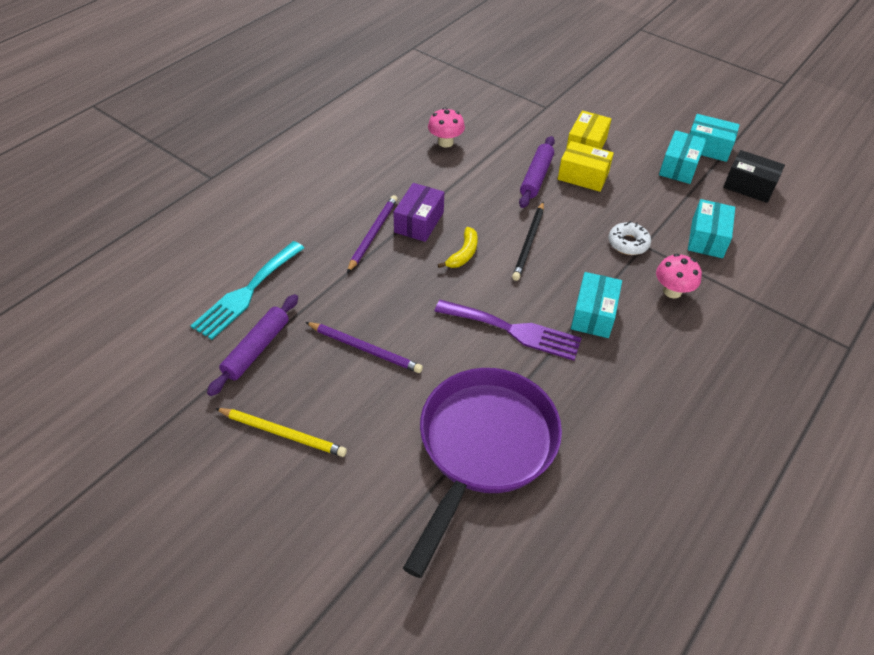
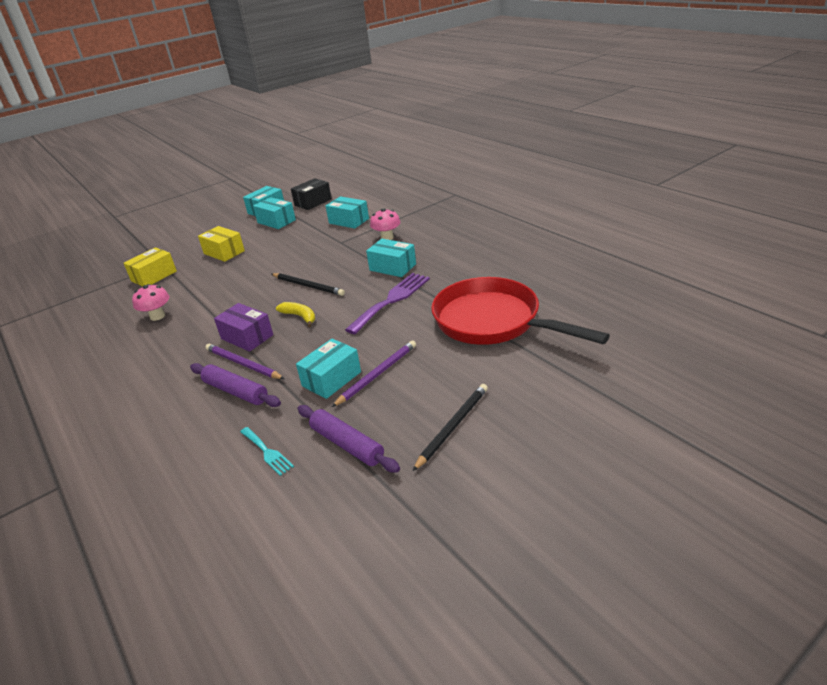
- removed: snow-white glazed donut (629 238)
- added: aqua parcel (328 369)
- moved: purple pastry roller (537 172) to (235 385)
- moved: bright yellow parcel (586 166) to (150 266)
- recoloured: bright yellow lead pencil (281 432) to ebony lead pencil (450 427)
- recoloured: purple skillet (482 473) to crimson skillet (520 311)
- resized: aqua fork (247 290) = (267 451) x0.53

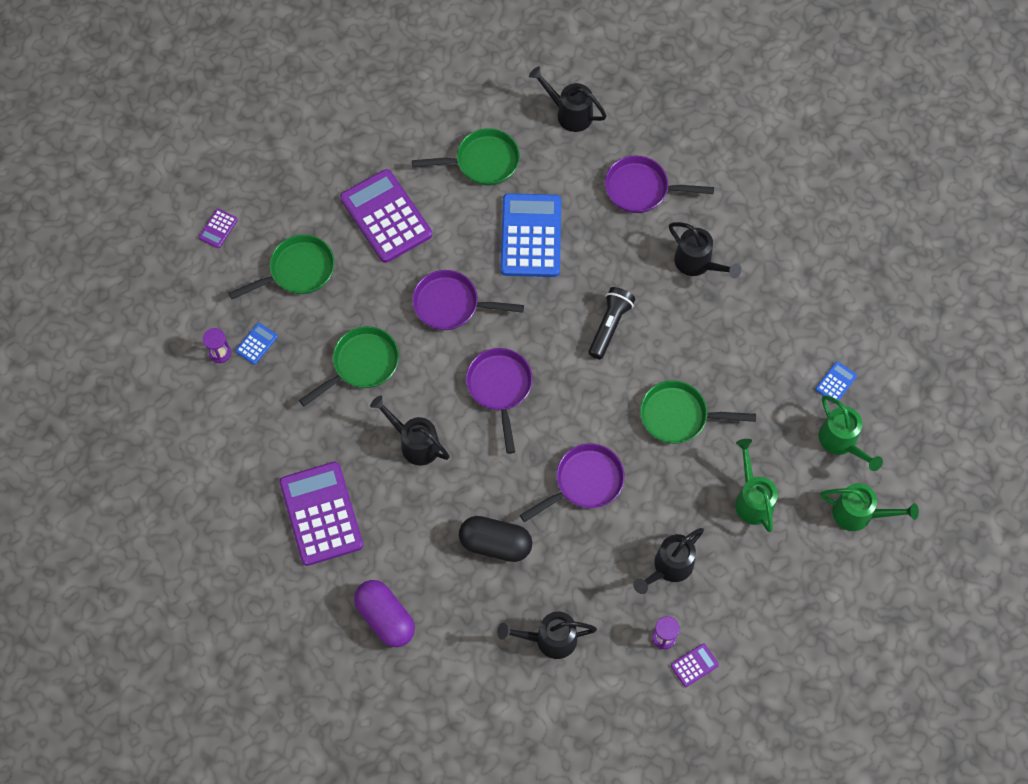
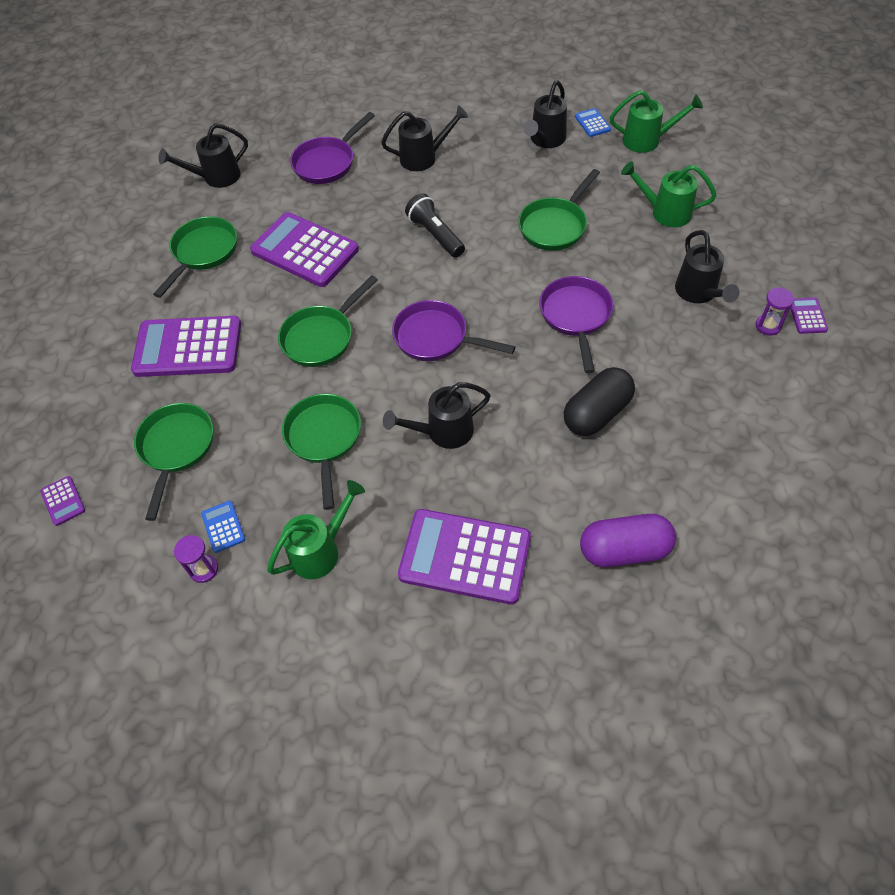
- moved: ebony watering pot (547 635) to (545 114)
- moved: emerald watering pot (869 507) to (316 529)
- recoloured: purple skillet (468 300) to emerald skillet (328 321)
- recoloured: blue pocket calculator (530 235) to purple pocket calculator (304 249)

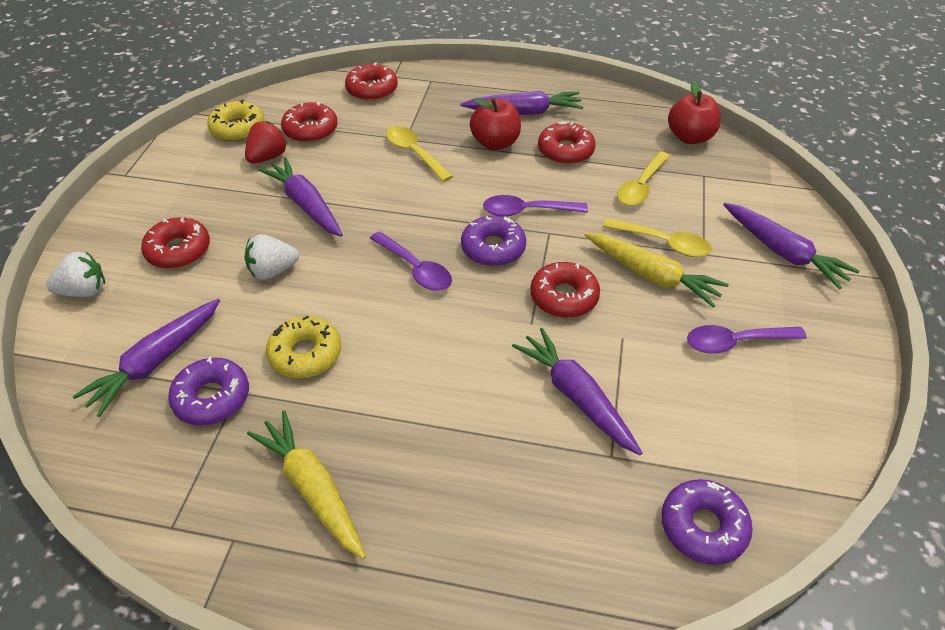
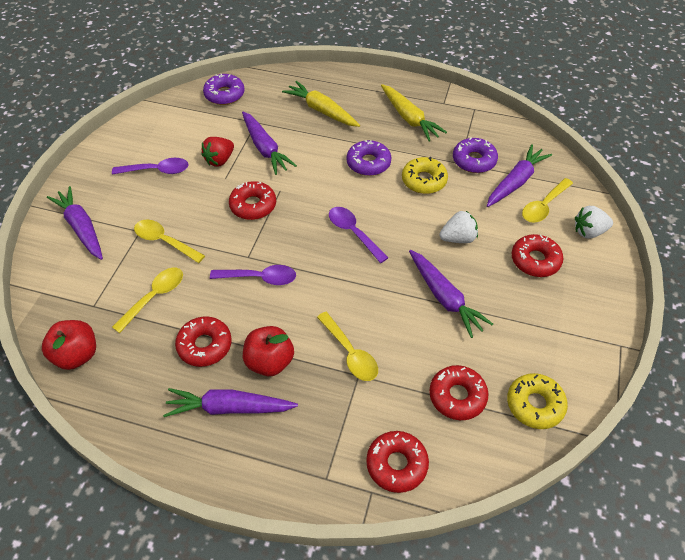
- added: bright yellow teaspoon (547 200)
- moved: crimson toy strawberry (266 142) to (217 151)
- moved: purple glazed donut (493 241) to (369 158)
- moved: bright yellow carrot (656 270) to (321 104)

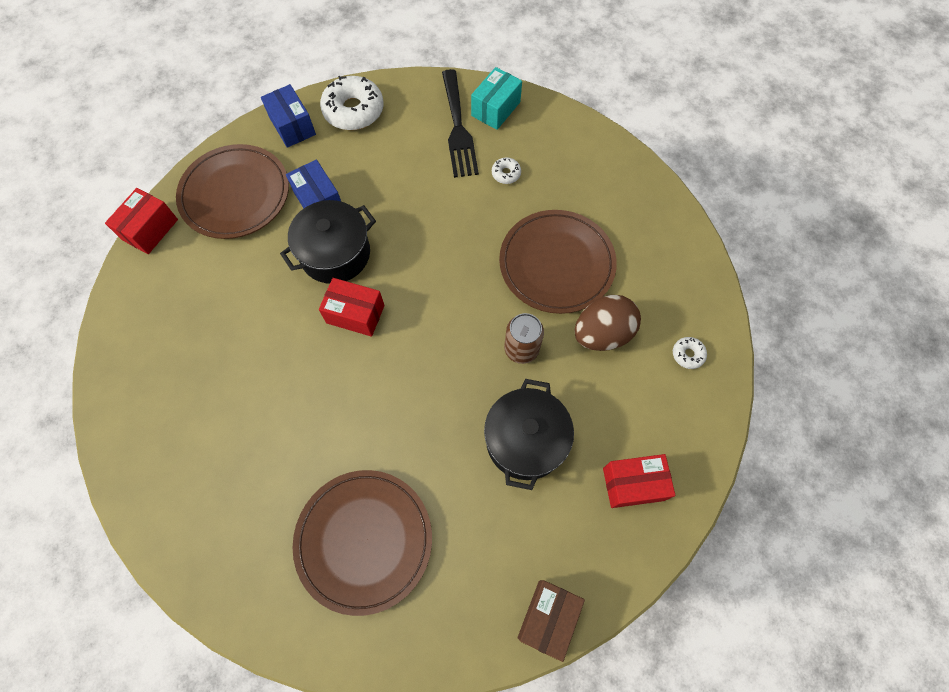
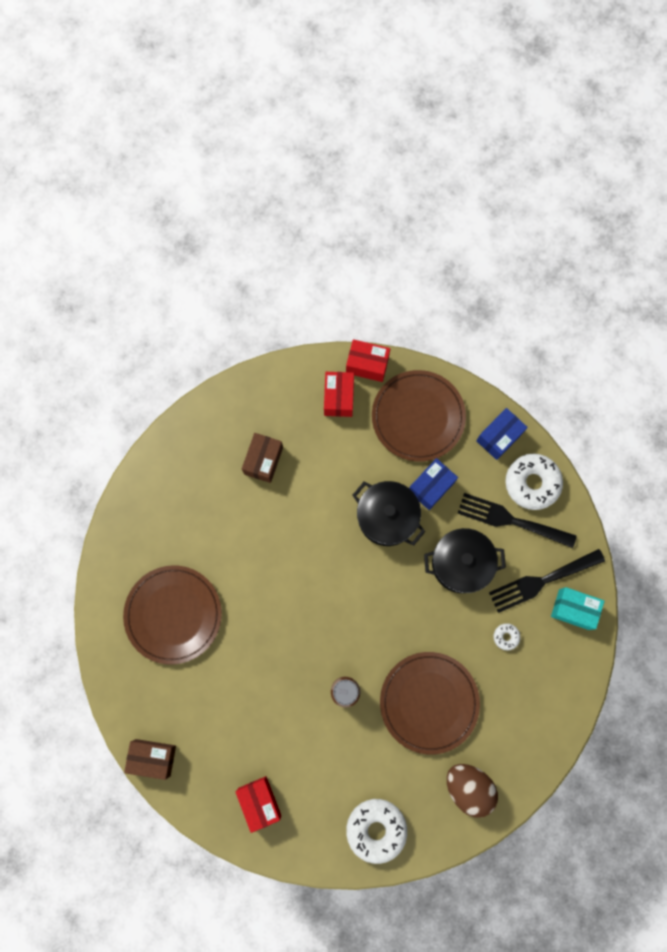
- added: brown parcel (262 458)
- added: ebony fork (517 520)
- moved: crimson parcel (351 307) to (339 394)
- moved: ebony pot (529 434) to (465 560)
- moved: brown toy egg (607 323) to (472 790)
- resized: snow-white glazed donut (690 353) = (376 831) x2.19

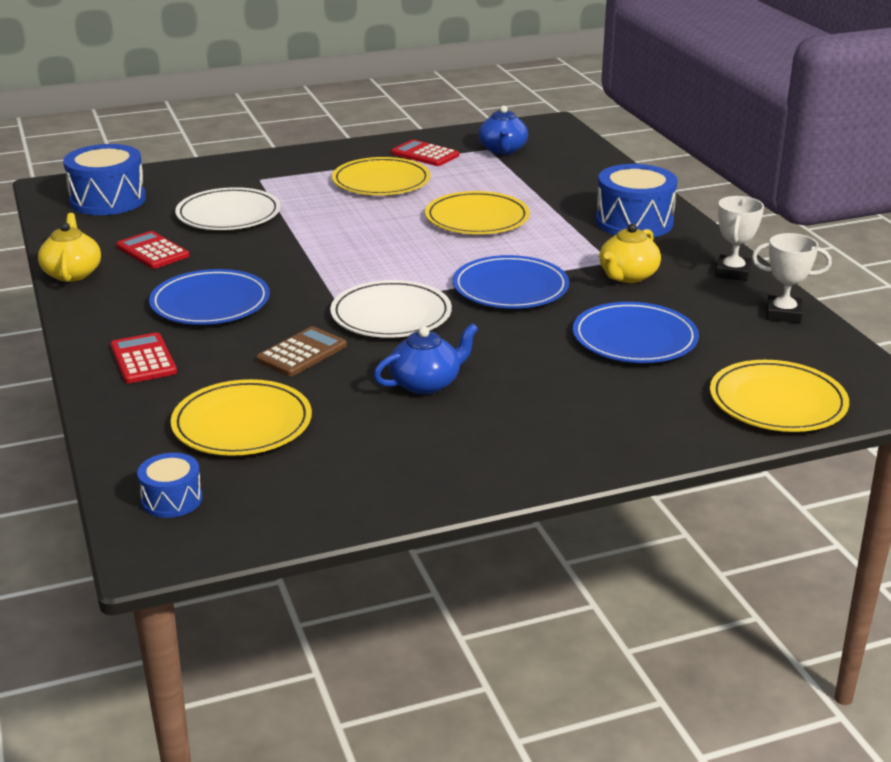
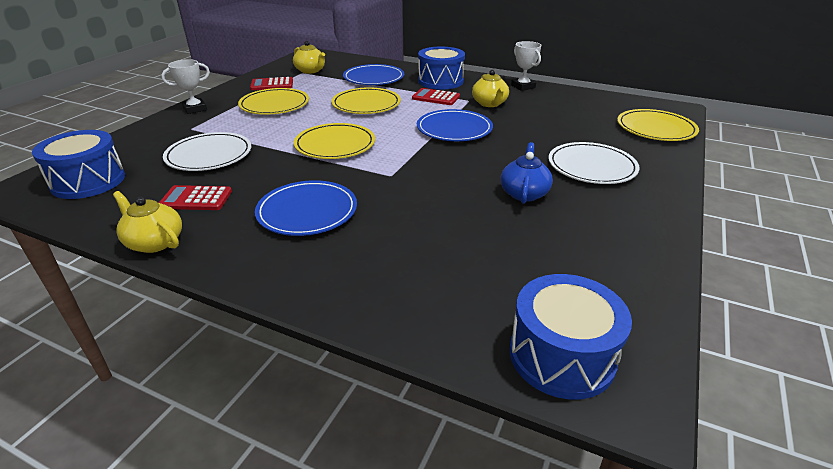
- removed: brown pocket calculator (301 351)
- moved: crimson pocket calculator (143 357) to (436 96)
- moved: bright yellow flat dish (241 417) to (334 141)
- moved: snow-white flat dish (391 309) to (594 163)
- moved: blue flat dish (636 332) to (373 74)
- moved: snow-white award cup (792 278) to (185 86)
- recoloured: blue teapot (503 130) to bright yellow teapot (309 57)
- resized: blue snare drum (169 485) = (571 336) x1.86

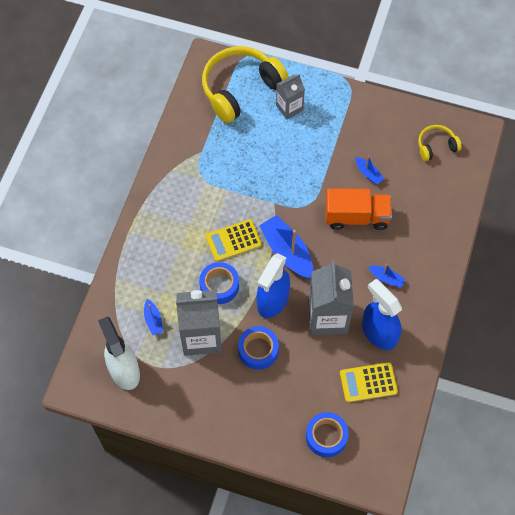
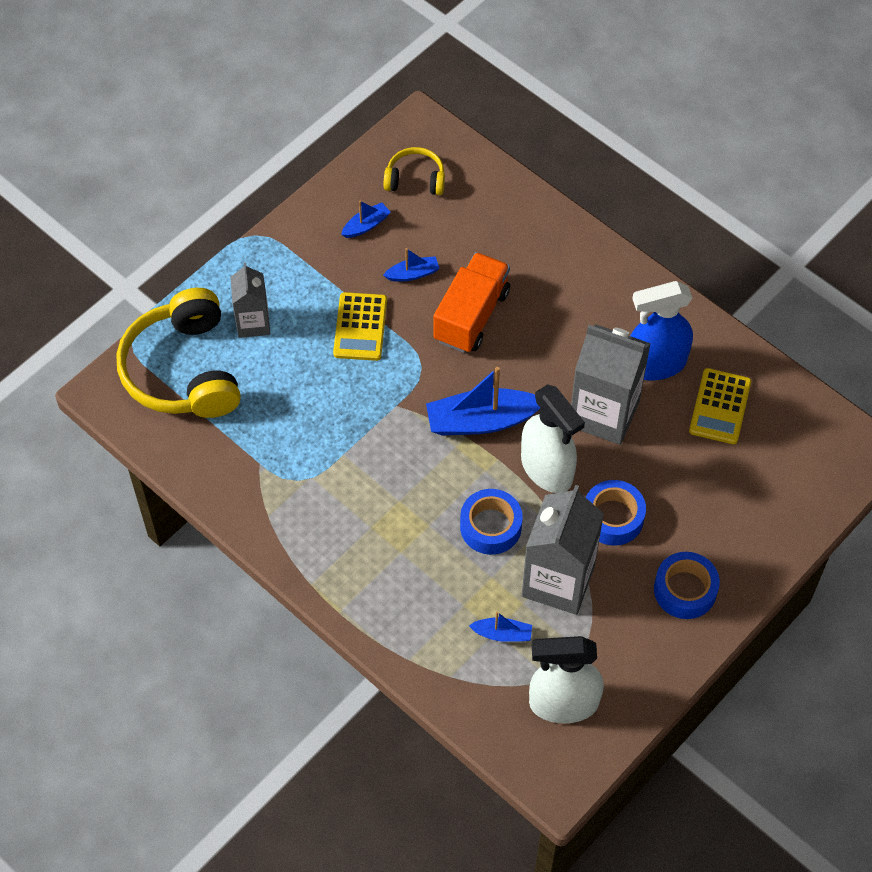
- moved: bright yellow pocket calculator (233 240) to (360 326)
- moved: blue sticky tape (327 434) to (687 585)
- moved: blue sailboat (387 275) to (366 219)
- recoloured: blue spray bottle (273 285) to snow-white spray bottle (553 438)
- turned: bright yellow headset (440 143) = (414 171) 90 degrees clockwise

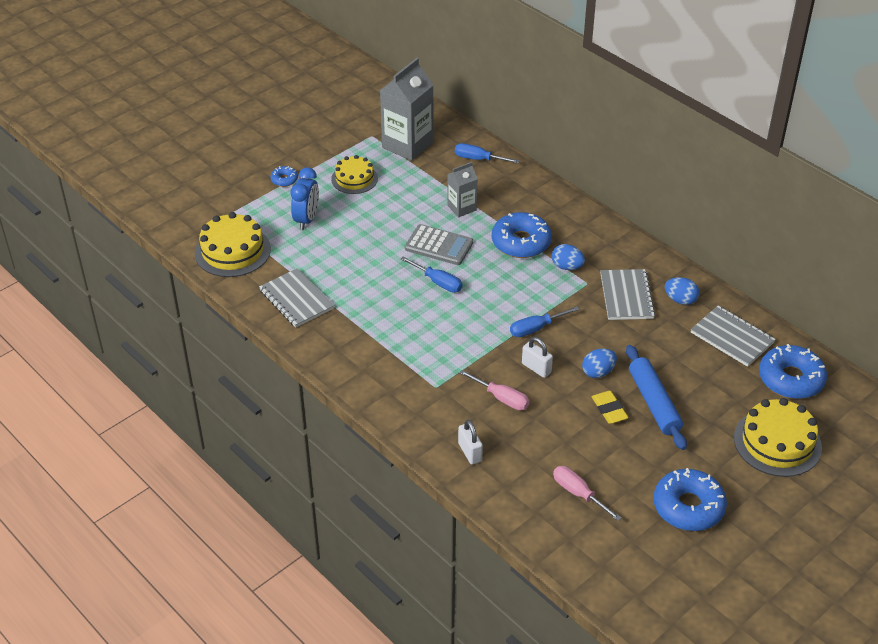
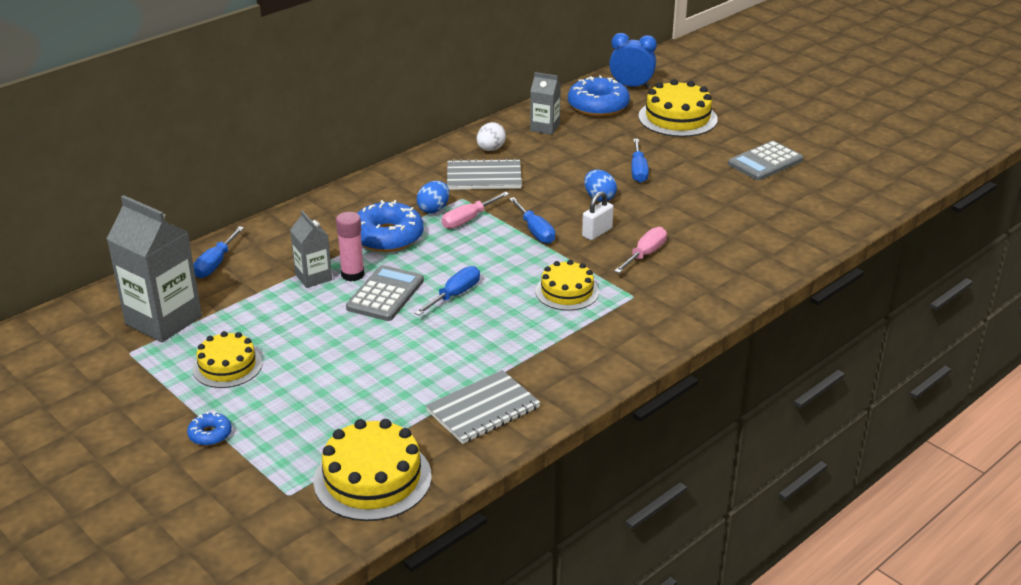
- removed: snow-white lock (470 442)
- removed: bright yellow pencil eraser (610 407)
- added: rosy glue stick (350 246)
- added: bright yellow cake (567 285)
- moved: blue clock (305 199) to (633 61)
- moved: rosy hand screwdriver (587 493) to (475 210)
- replaced: blue pastry roller (656 397) to blue hand screwdriver (640 161)
- replaced: blue glazed donut (690 499) to grey pocket calculator (765 161)
- replaced: grey notepad (733 336) to grey milk carton (545 103)
- recoloured: blue toy egg (682 291) to snow-white toy egg (491 136)

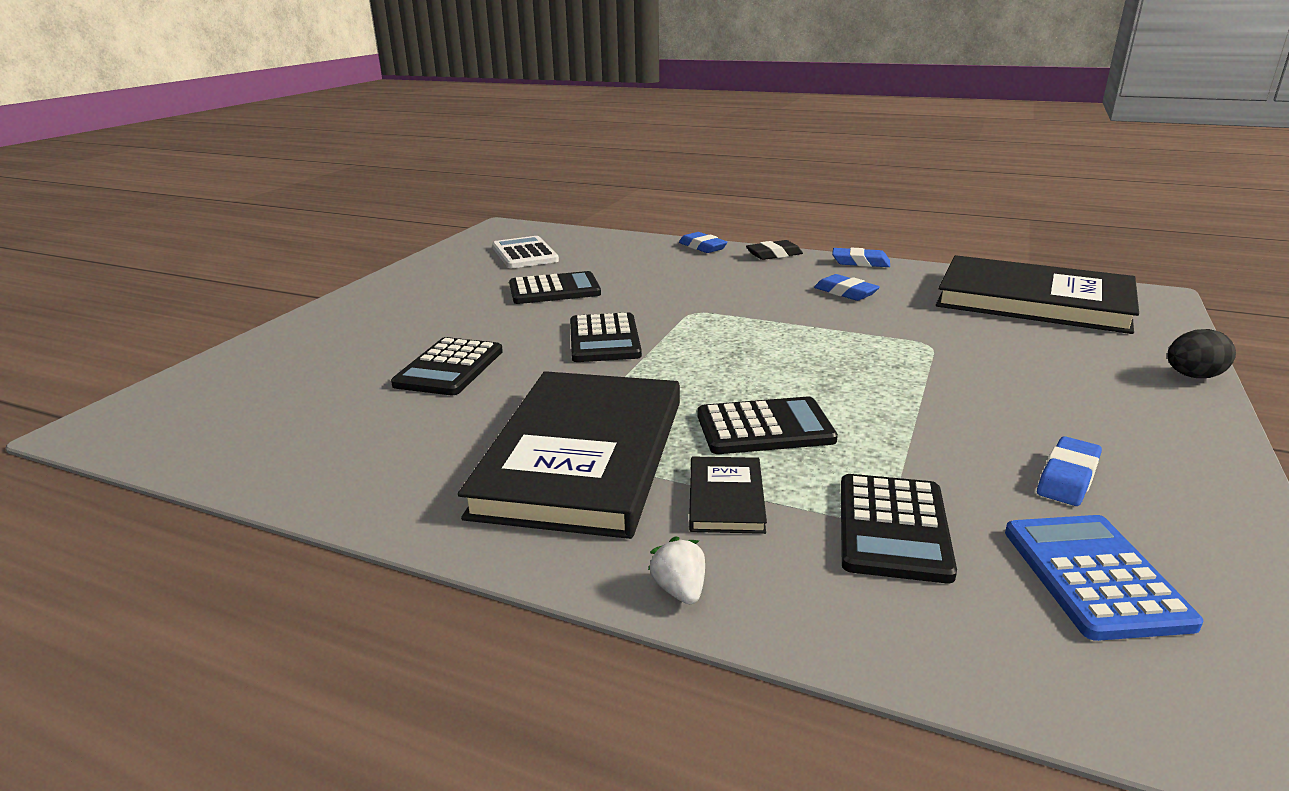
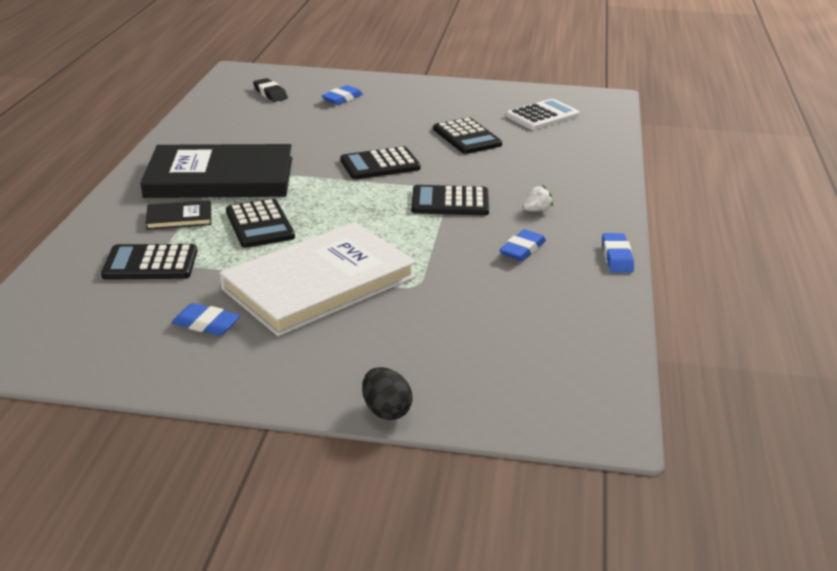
- removed: ebony book (1037 294)
- removed: blue pocket calculator (1104 578)
- added: snow-white book (317 279)
- moved: ebony pocket calculator (447 366) to (450 200)
- moved: snow-white toy strawberry (676 570) to (538 198)
- moved: blue pencil eraser (703 242) to (342 95)
- moved: ebony pencil eraser (774 250) to (270 90)

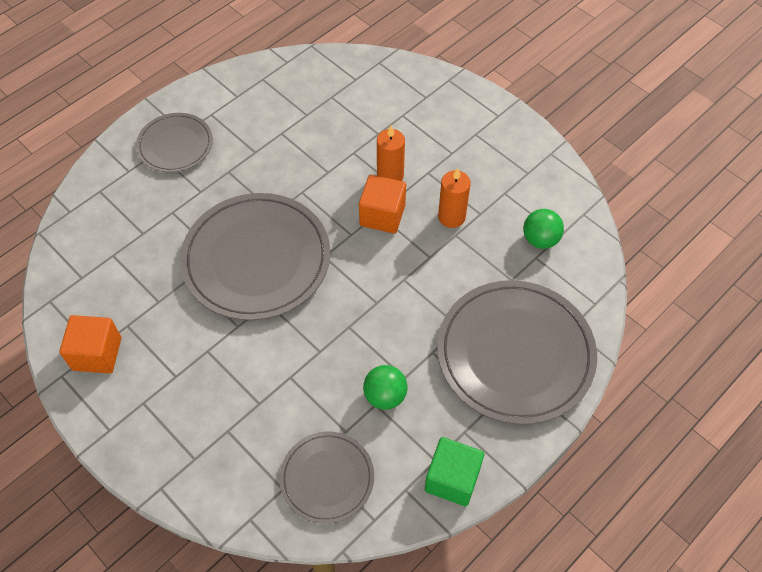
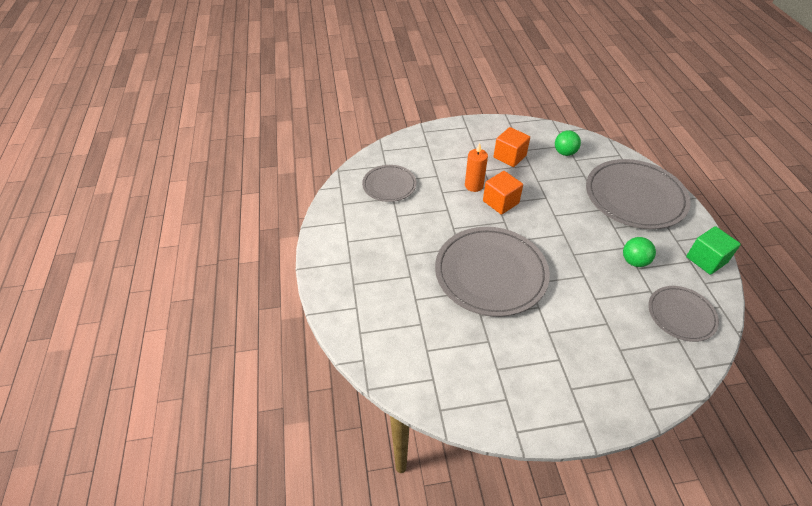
- removed: orange-coloured candle (454 198)
- moved: orange-coloured cube (90 344) to (512 147)
- moved: grey flat dish (174 143) to (389 183)

